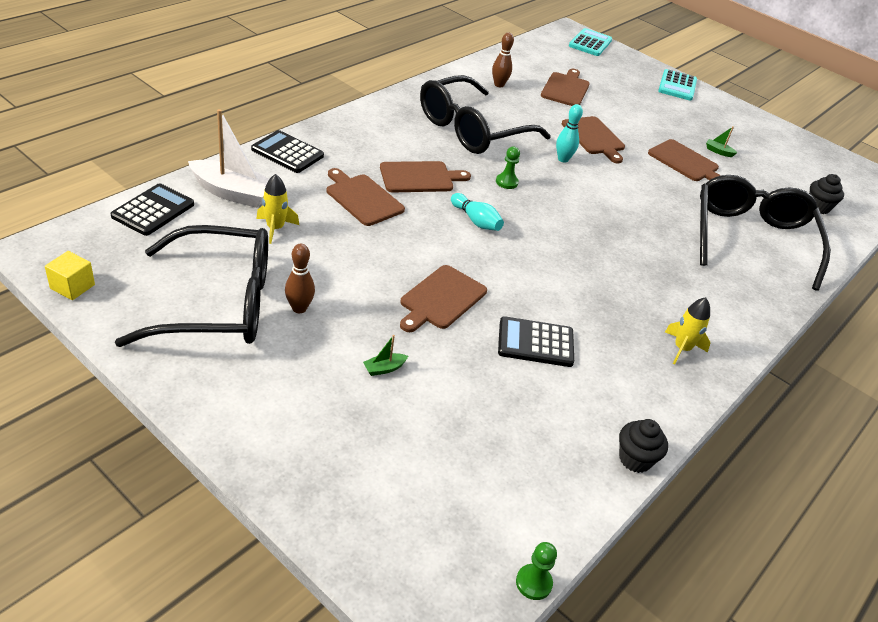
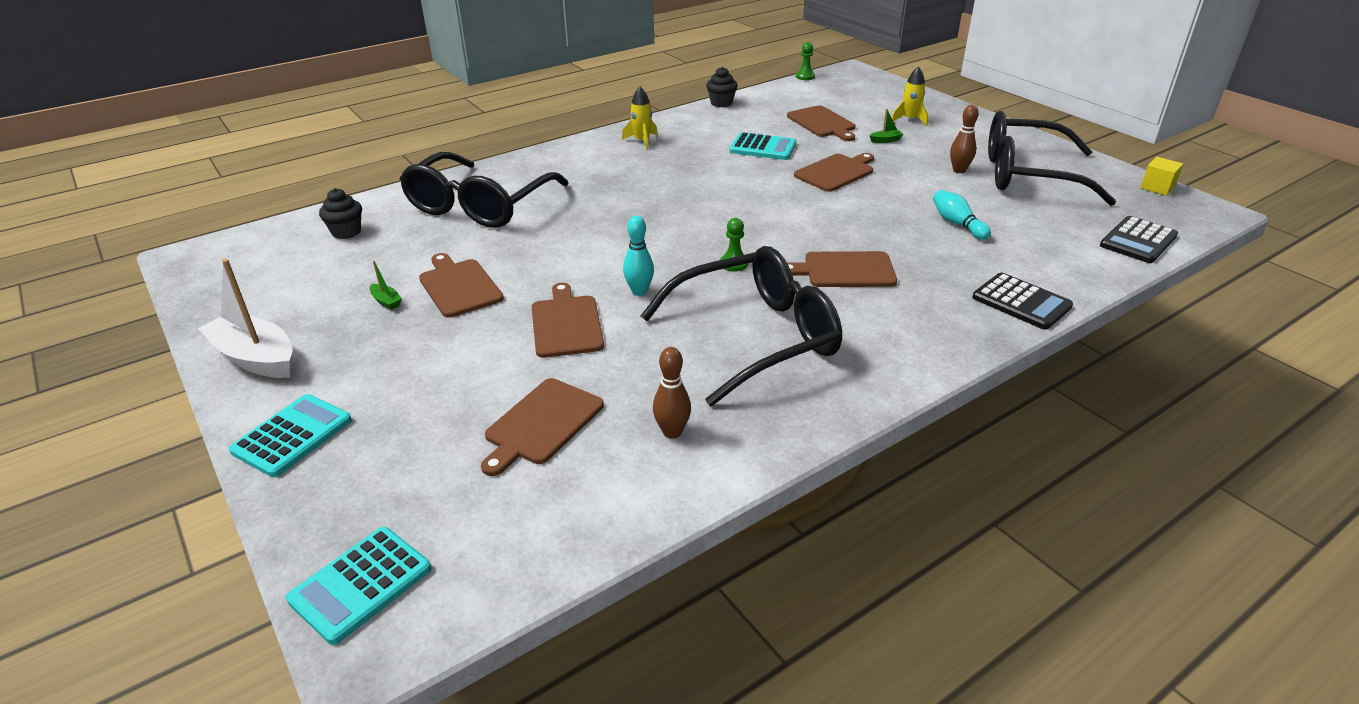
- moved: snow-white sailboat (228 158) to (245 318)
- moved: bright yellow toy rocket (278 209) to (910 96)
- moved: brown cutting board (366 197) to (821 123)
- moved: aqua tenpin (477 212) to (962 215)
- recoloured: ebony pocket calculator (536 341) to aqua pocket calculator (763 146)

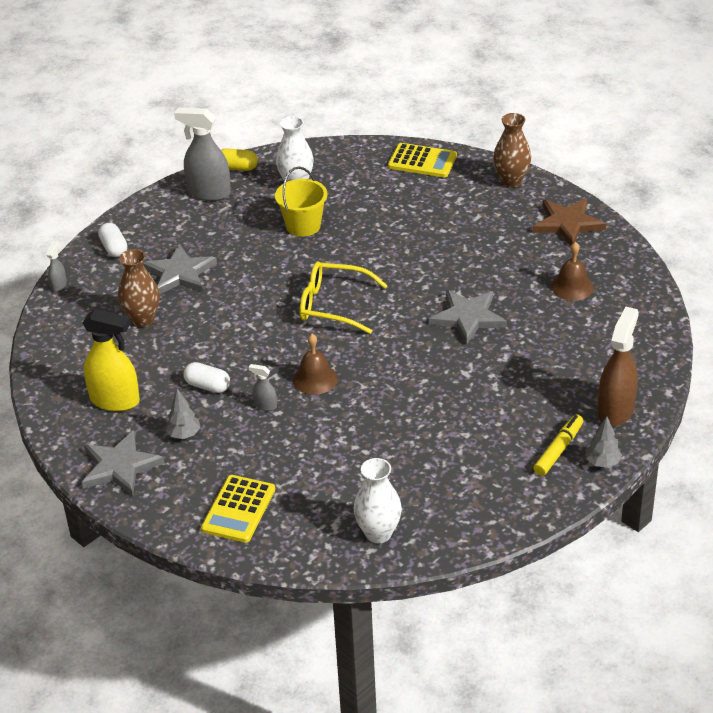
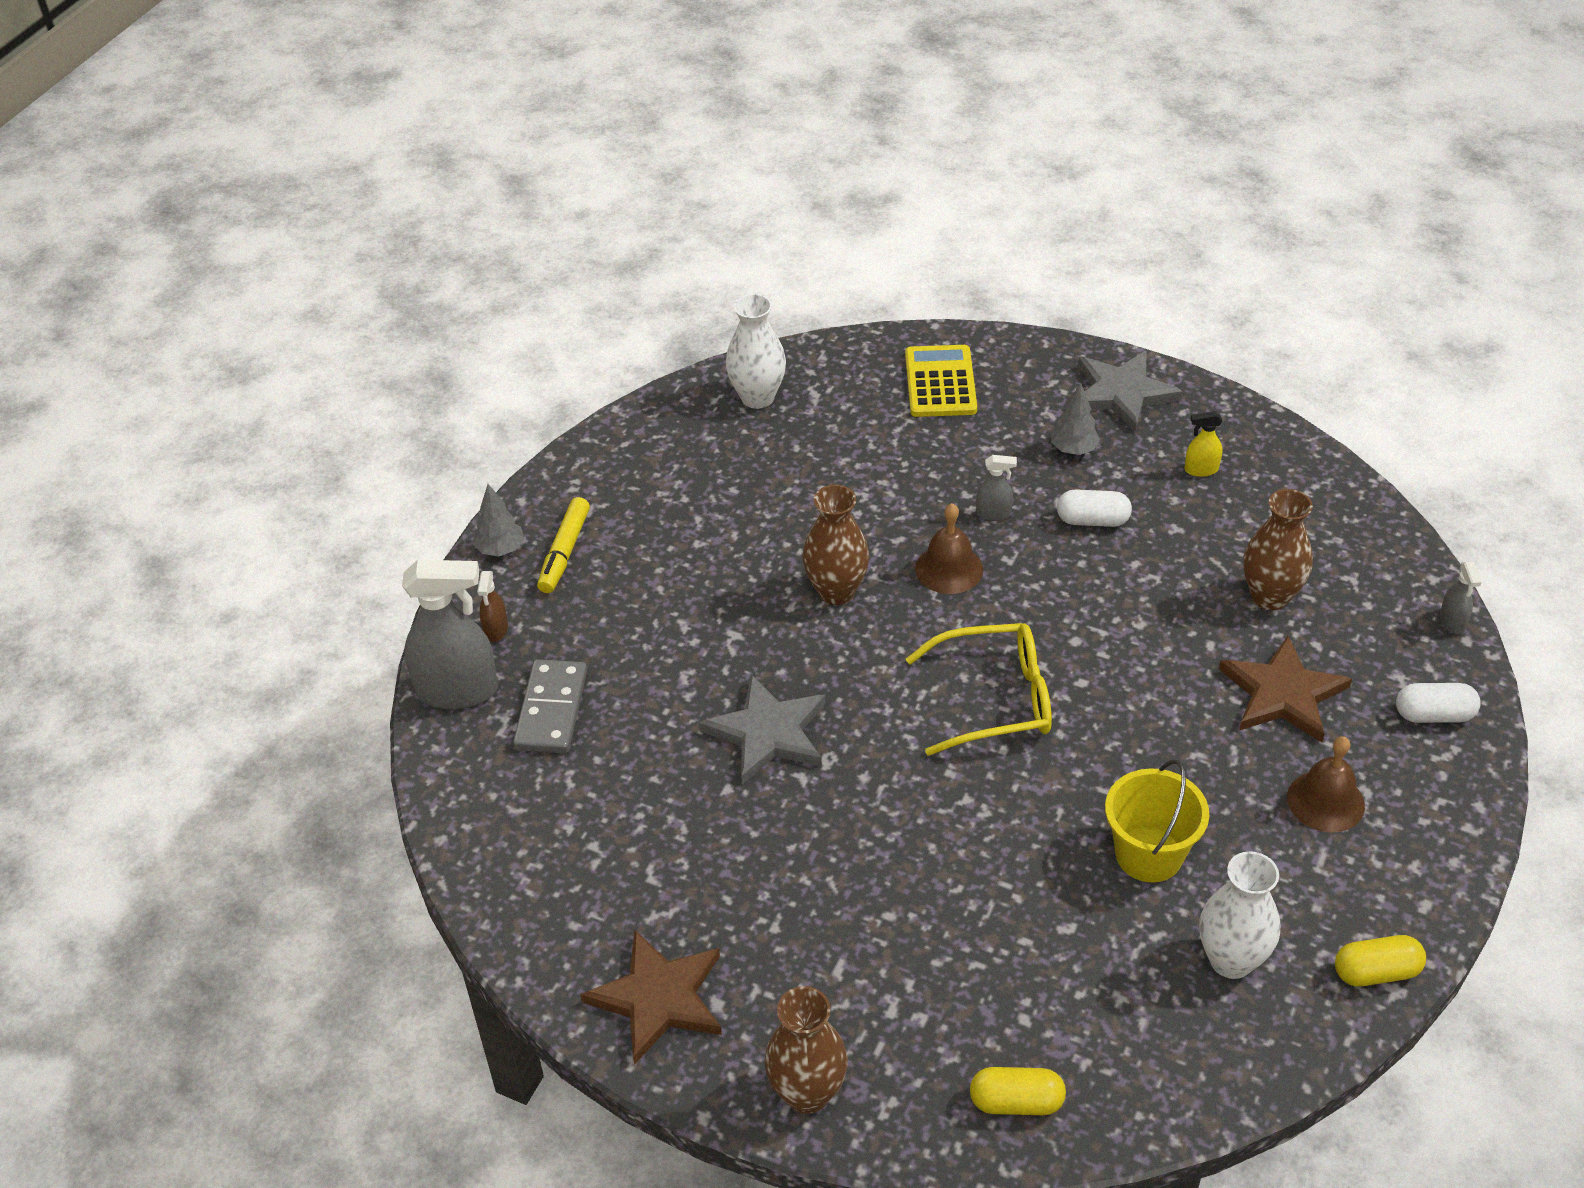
- added: grey domino piece (550 706)
- added: brown tall vase (835 545)
- moved: grey spray bottle (202 154) to (450 634)
- moved: brown bell (572 271) to (1326 784)
- replaced: bright yellow pocket calculator (422 160) to bright yellow pill (1018 1091)
- recoloured: grey star shape (180 269) to brown star shape (1285 689)
- turned: snow-white pill (112 240) = (1438 703) 45 degrees counterclockwise
- resized: bright yellow spray bottle (111 360) = (1203 444) x0.46
- resized: brown spray bottle (618 367) = (492 606) x0.46

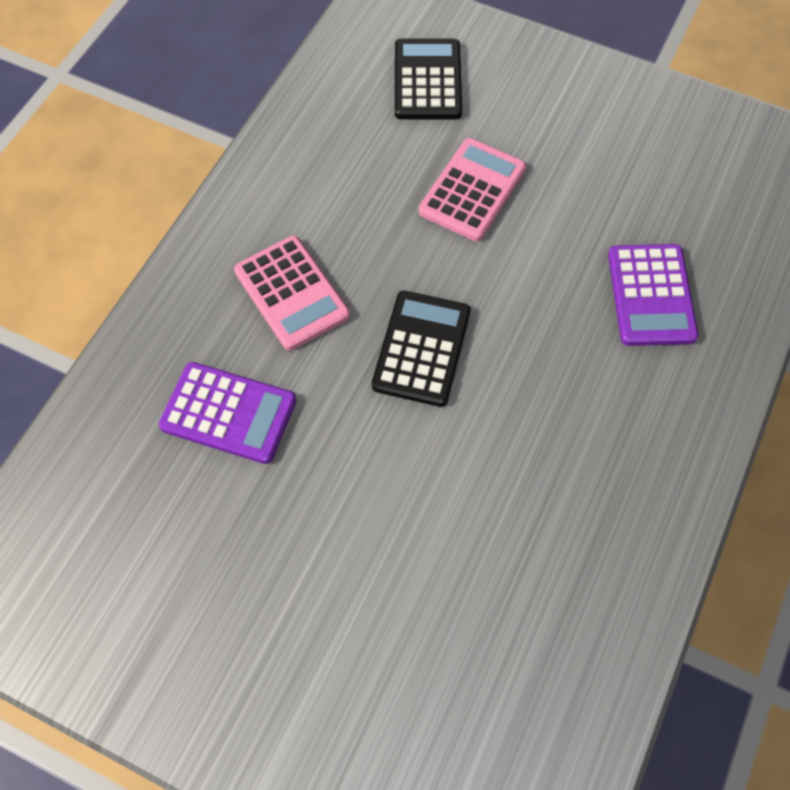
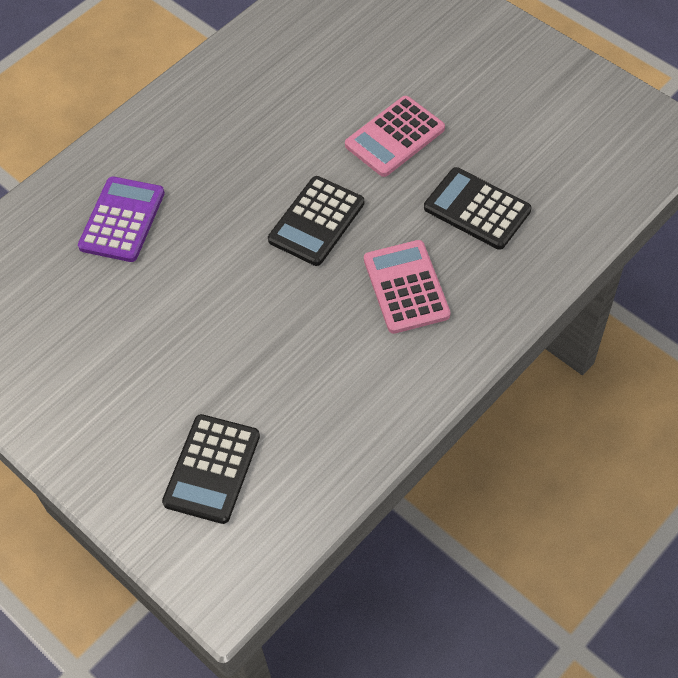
- moved: rosy pocket calculator (472 189) to (395 136)
- recoloured: purple pocket calculator (228 413) to ebony pocket calculator (477 208)

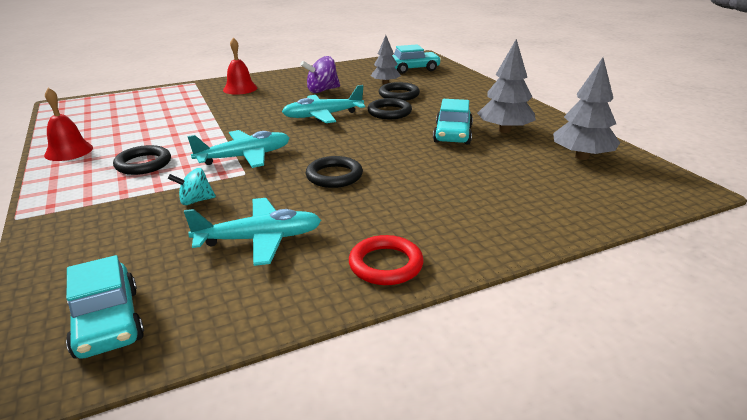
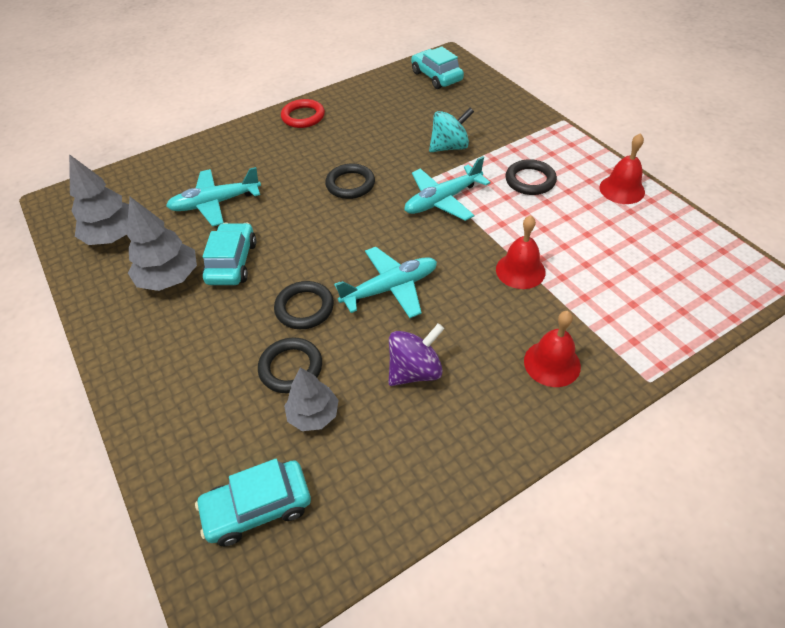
- added: crimson bell (521 252)
- moved: aqua plane (252 232) to (213 197)
- resized: aqua toy top (192 186) = (451 130) x1.51

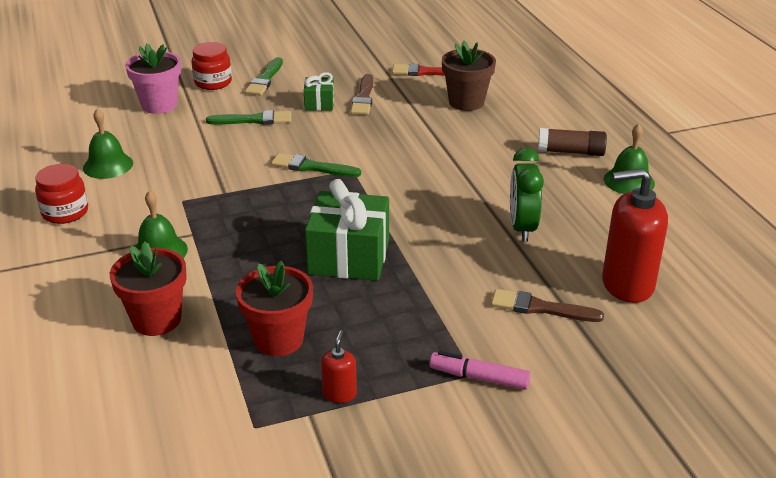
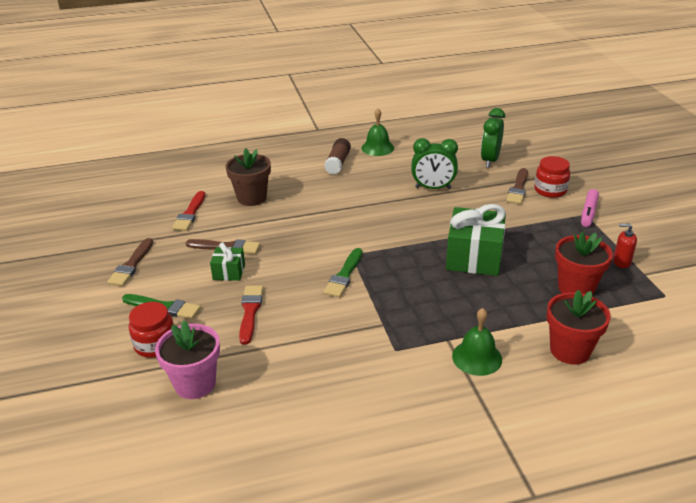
- removed: emerald bell (108 144)
- added: brown brush (130 262)
- moved: crimson jar (61 194) to (552 177)
- replaced: crimson soap dispenser (635 235) to emerald clock (493 138)
- recoloured: emerald brush (248 117) to crimson brush (251 315)

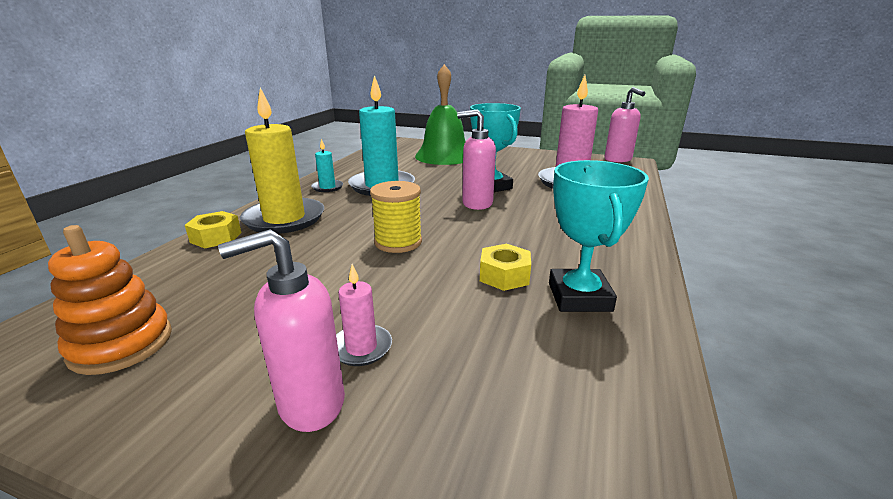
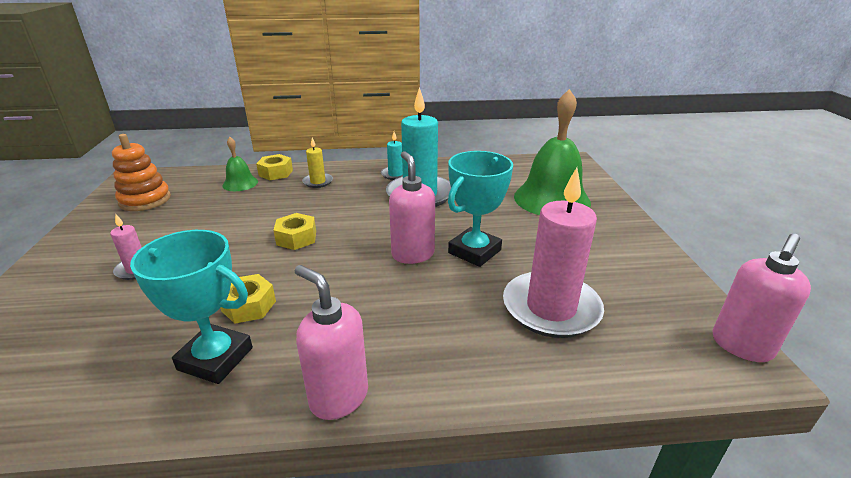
- added: emerald bell (240 164)
- moved: rosy soap dispenser (281 330) to (331 342)
- replaced: bright yellow bobbin (396 217) to bright yellow hexagon nut (294 231)
- turned: aqua award cup (599 236) = (191 307) 45 degrees clockwise
- resized: bright yellow candle (282 161) = (317 162) x0.47

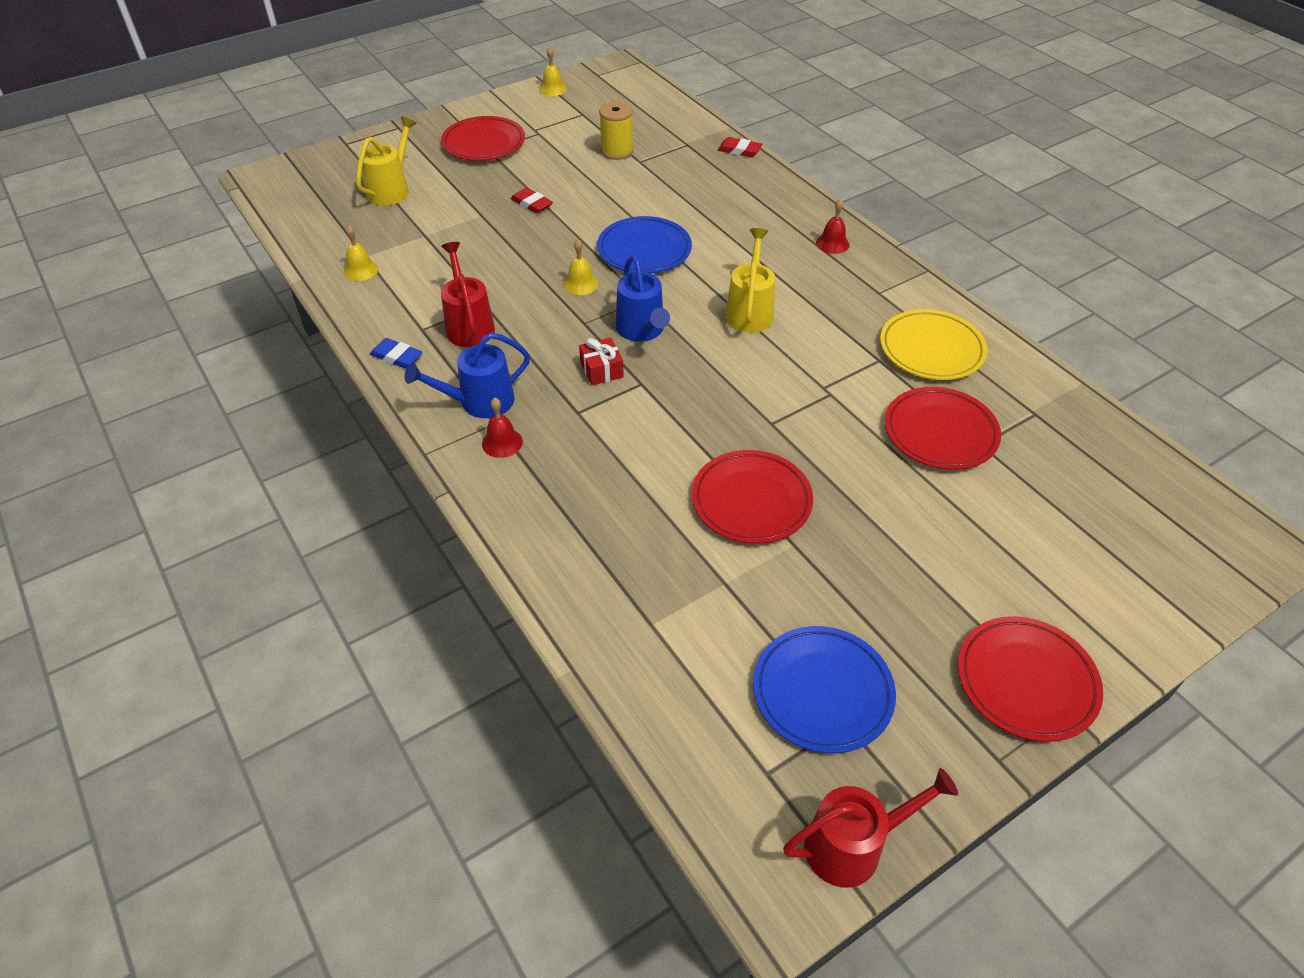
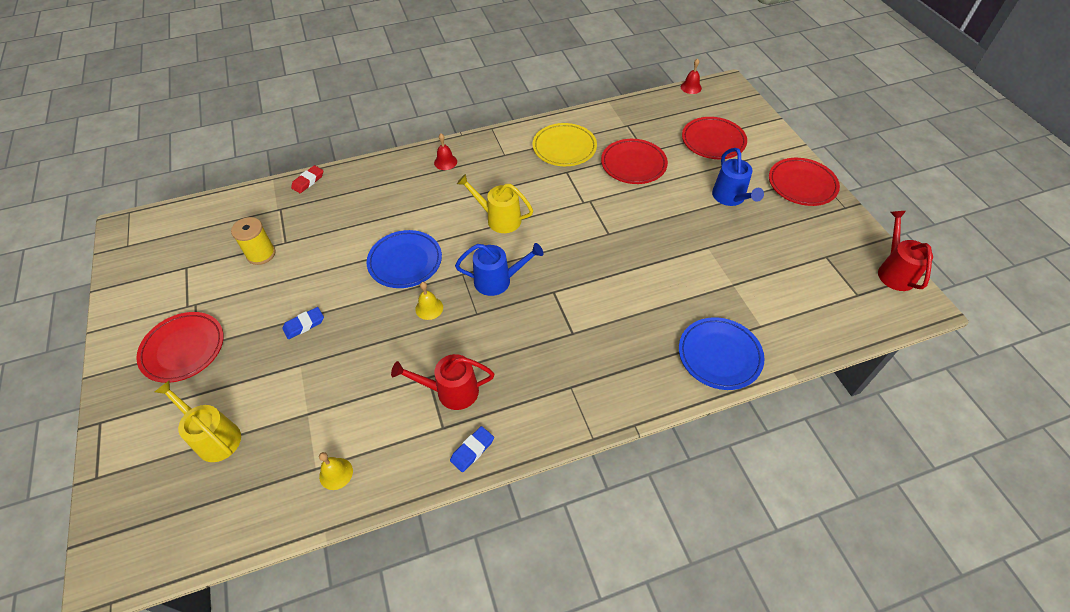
- removed: bright yellow bell (553 71)
- removed: crimson gift (601 361)
- moved: blue watering pot (467 375) to (738 177)
- moved: crimson bell (502 428) to (691 76)
- moved: crimson flat dish (752 497) to (714 138)
- moved: blue flat dish (824 689) to (722 353)
- recoloured: crimson pencil eraser (532 201) to blue pencil eraser (303 323)

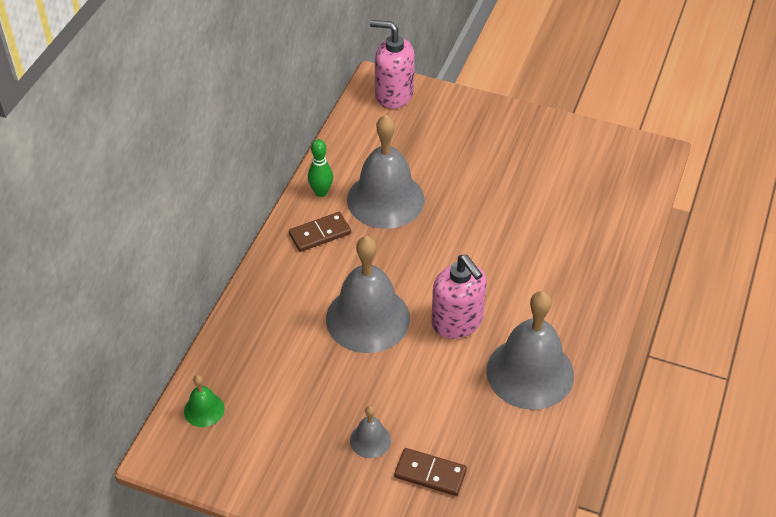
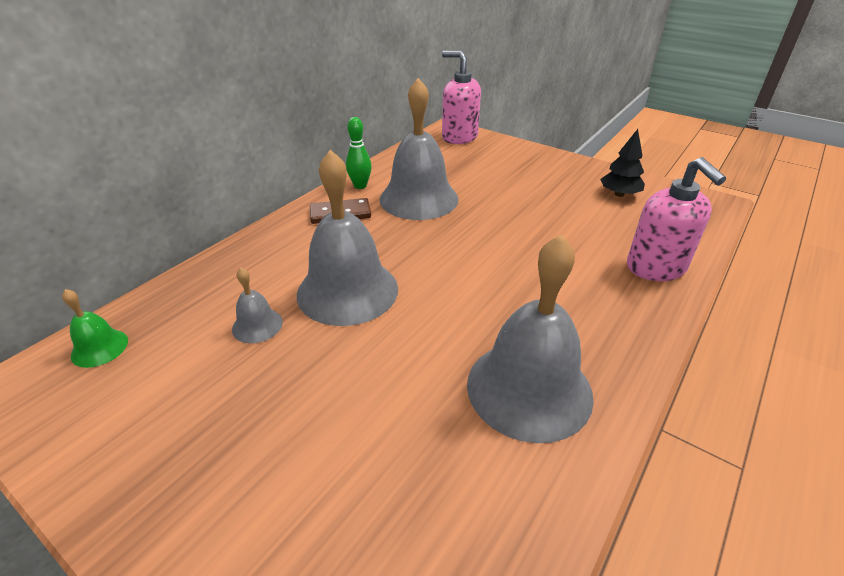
- removed: brown domino piece (430 472)
- added: ebony tree (622 163)
- moved: grey bell (370 432) to (257 305)
- moved: rosy soap dispenser (459 296) to (676 219)

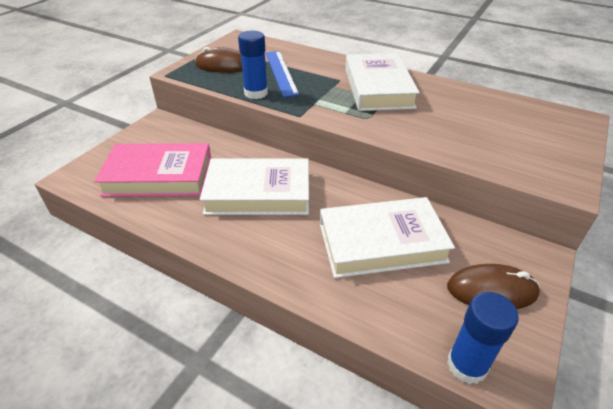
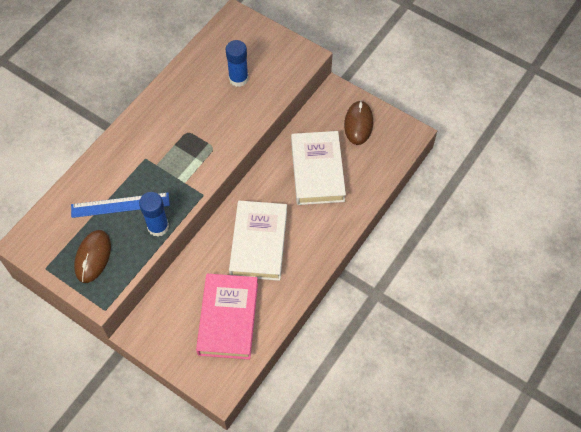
- removed: snow-white book (382 82)
- moved: blue glue stick (483 338) to (237 63)

